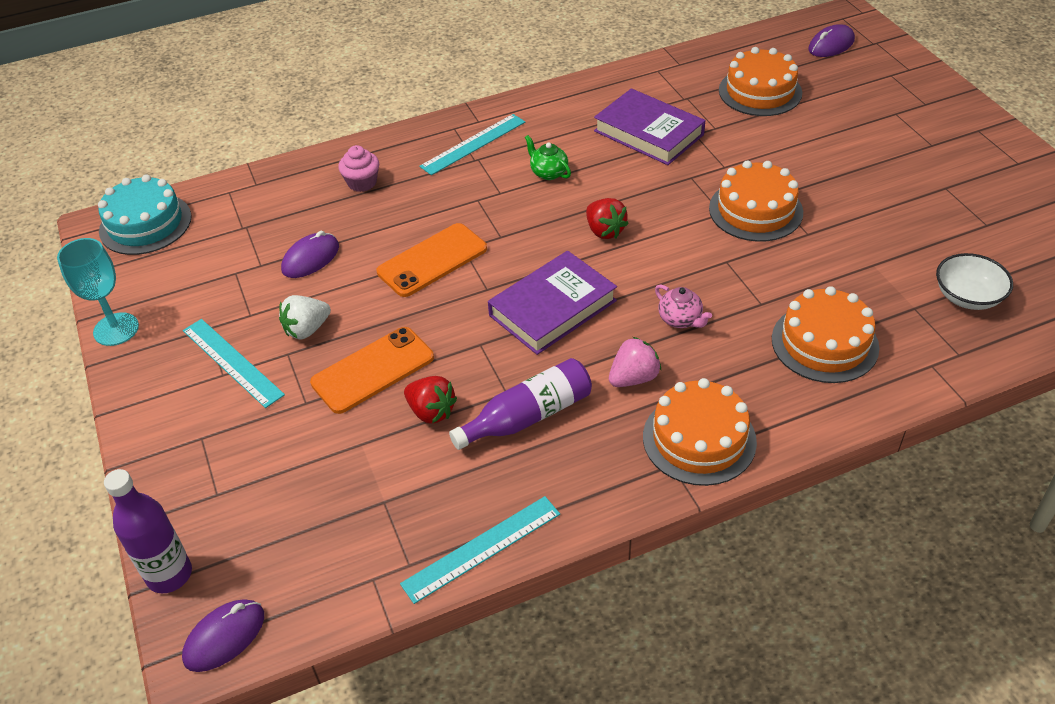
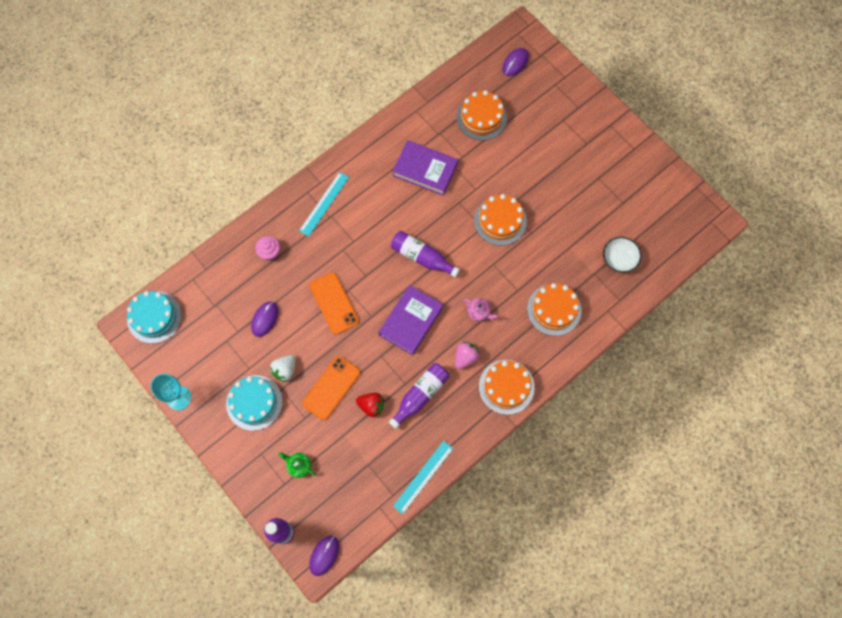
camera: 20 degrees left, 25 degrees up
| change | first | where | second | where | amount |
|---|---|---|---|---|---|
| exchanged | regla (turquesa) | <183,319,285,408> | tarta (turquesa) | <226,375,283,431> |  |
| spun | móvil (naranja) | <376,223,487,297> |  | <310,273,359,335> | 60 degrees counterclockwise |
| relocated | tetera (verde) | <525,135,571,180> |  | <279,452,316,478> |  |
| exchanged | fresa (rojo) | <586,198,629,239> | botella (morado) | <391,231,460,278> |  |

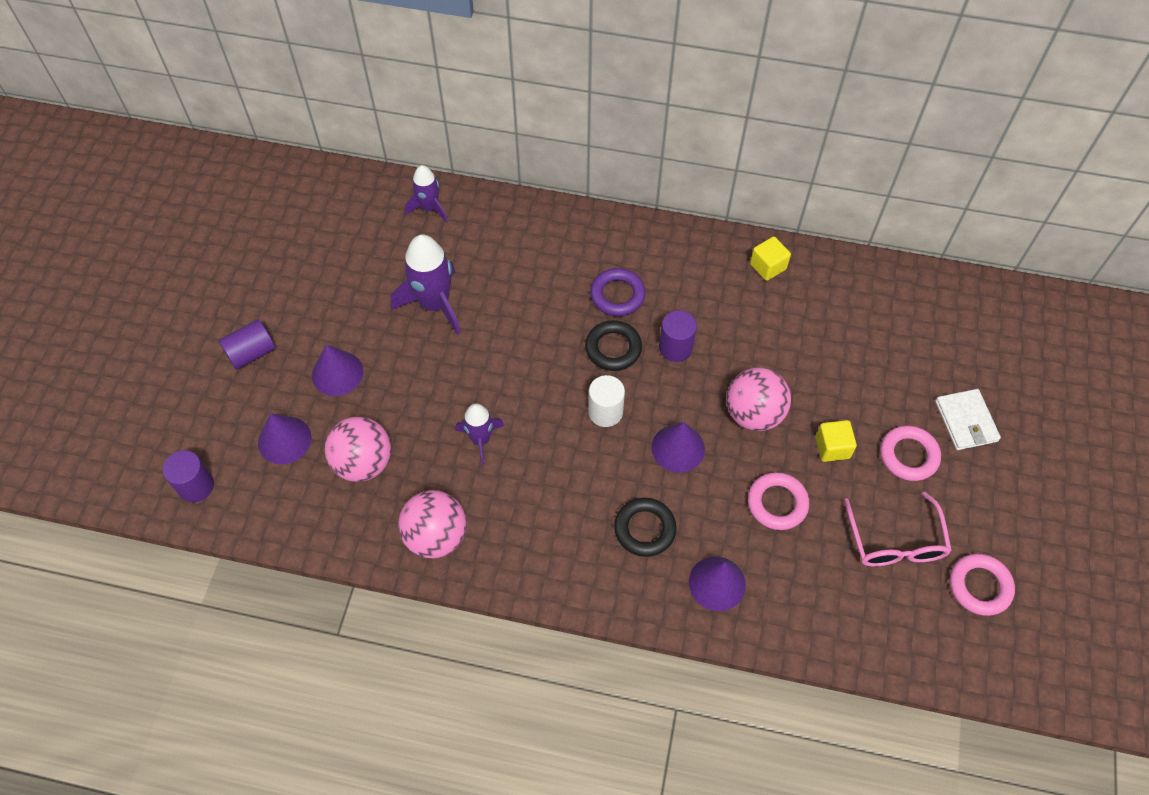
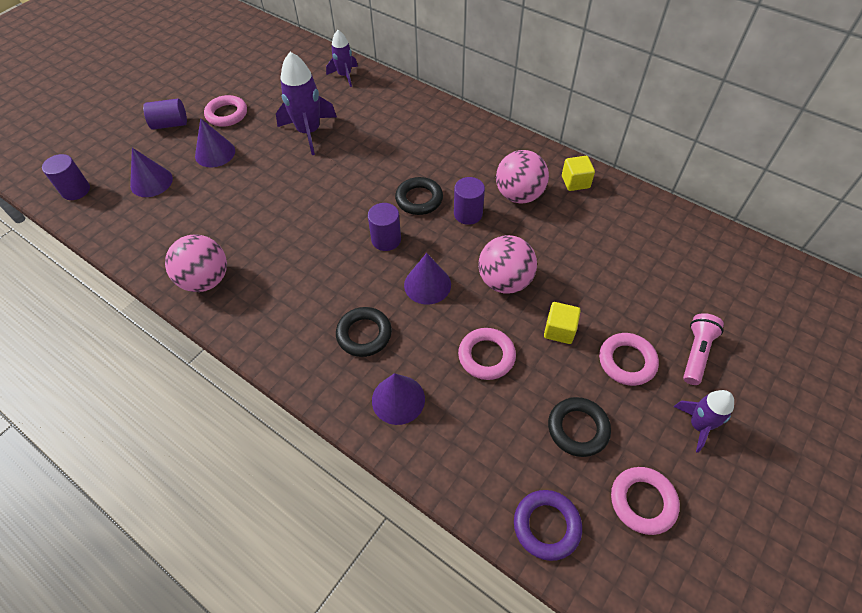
camera: 25 degrees right, 5 degrees down
| change | first | where | second | where | amount |
|---|---|---|---|---|---|
| relocated | pelota (rosa) | <324,416,391,482> |  | <496,150,549,204> |  |
| relocated | cohete (morado) | <455,403,505,465> |  | <674,390,734,453> |  |
| colour | cilindro (blanco) | <588,375,625,427> | cilindro (morado) | <368,203,401,251> |  |
| relocated | anillo (morado) | <590,268,646,316> |  | <514,490,582,561> |  |
| exchanged | gafas (rosa) | <844,492,952,566> | anillo (negro) | <548,397,611,457> |  |
| exchanged | cartera (blanco) | <935,389,1001,450> | lámpara de mano (rosa) | <683,313,724,385> |  |
| appeared |  |  | anillo (rosa) | <204,95,247,127> |  |

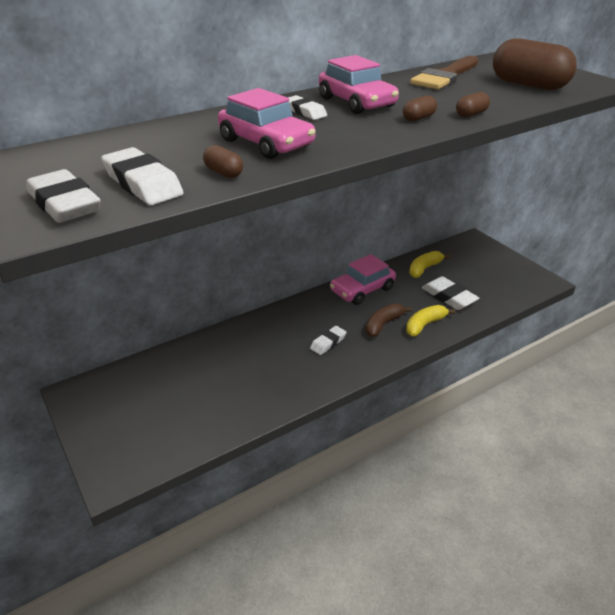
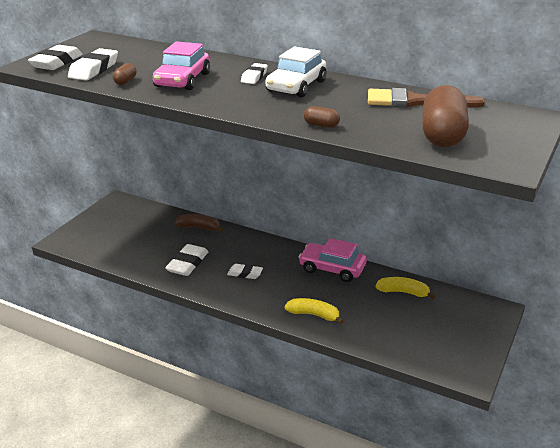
camera: 60 degrees right, 5 degrees down
| change | first | where | second | where | amount |
|---|---|---|---|---|---|
| colour | coche (rosa) | <319,55,399,114> | coche (blanco) | <266,46,326,97> |  |
| relocated | plátano (marrón) | <366,303,412,337> |  | <174,214,224,232> |  |
| missing | cápsula (marrón) | <403,95,437,122> |  |  |  |
| relocated | goma de borrar (blanco) | <422,276,479,310> |  | <165,244,209,276> |  |

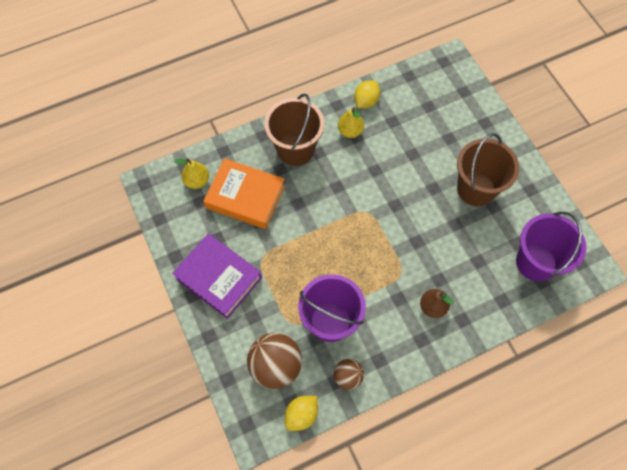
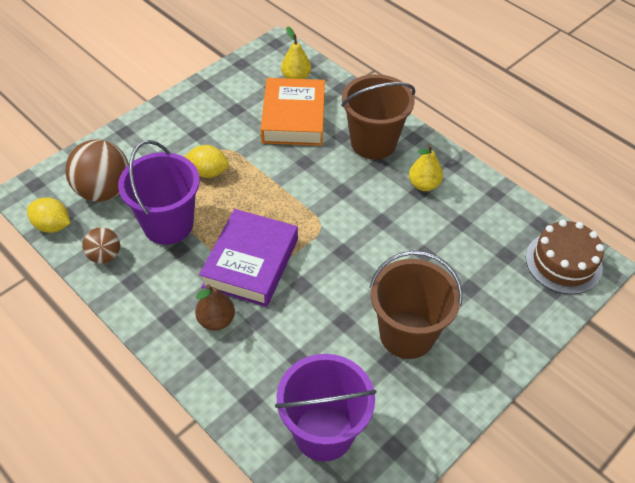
camera: 70 degrees right, 15 degrees down
| change | first | where | second | where | amount |
|---|---|---|---|---|---|
| relocated | libro (morado) | <172,233,262,319> |  | <199,209,298,307> |  |
| relocated | limón (amarillo) | <354,80,380,108> |  | <184,145,229,178> |  |
| appeared |  |  | tarta (marrón) | <526,220,604,295> |  |

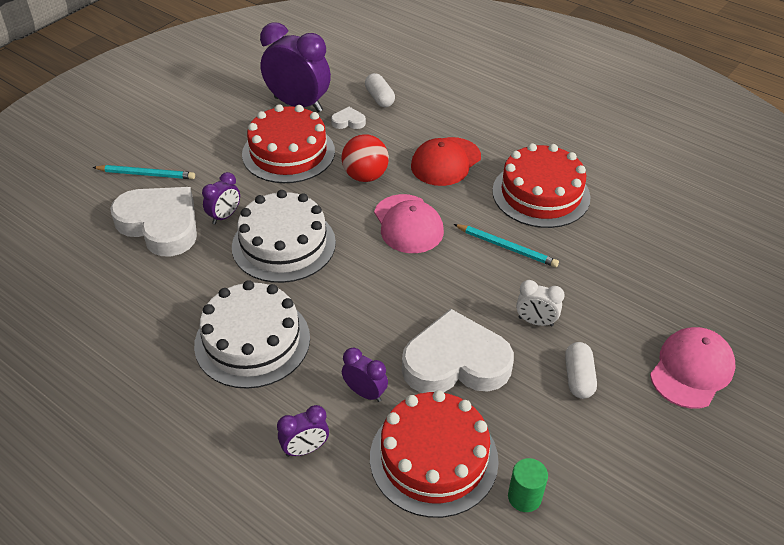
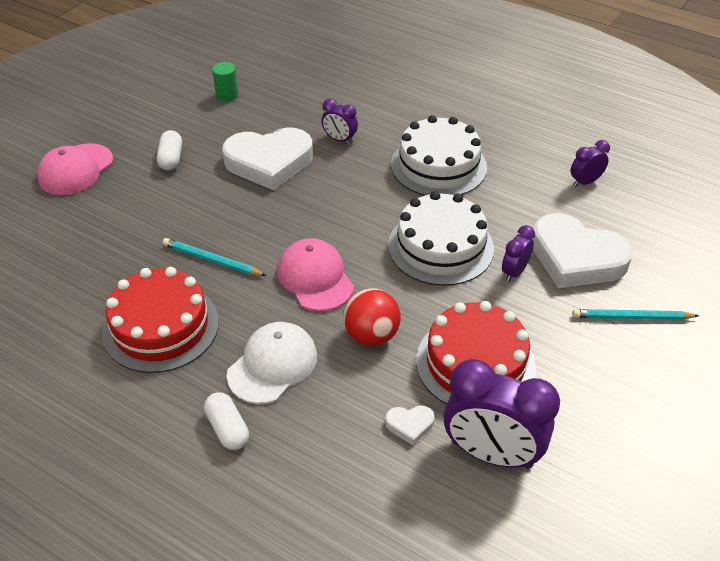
camera: 175 degrees right, 0 degrees up
| change | first | where | second | where | amount |
|---|---|---|---|---|---|
| relocated | despertador (morado) | <277,405,329,457> |  | <570,140,610,187> |  |
| relocated | cápsula (blanco) | <365,73,395,107> |  | <204,392,249,450> |  |
| missing | tarta (rojo) | <370,390,499,518> |  |  |  |
| colour | gorra (rojo) | <411,137,481,186> | gorra (blanco) | <227,322,317,404> |  |
| missing | despertador (blanco) | <516,280,565,326> |  |  |  |

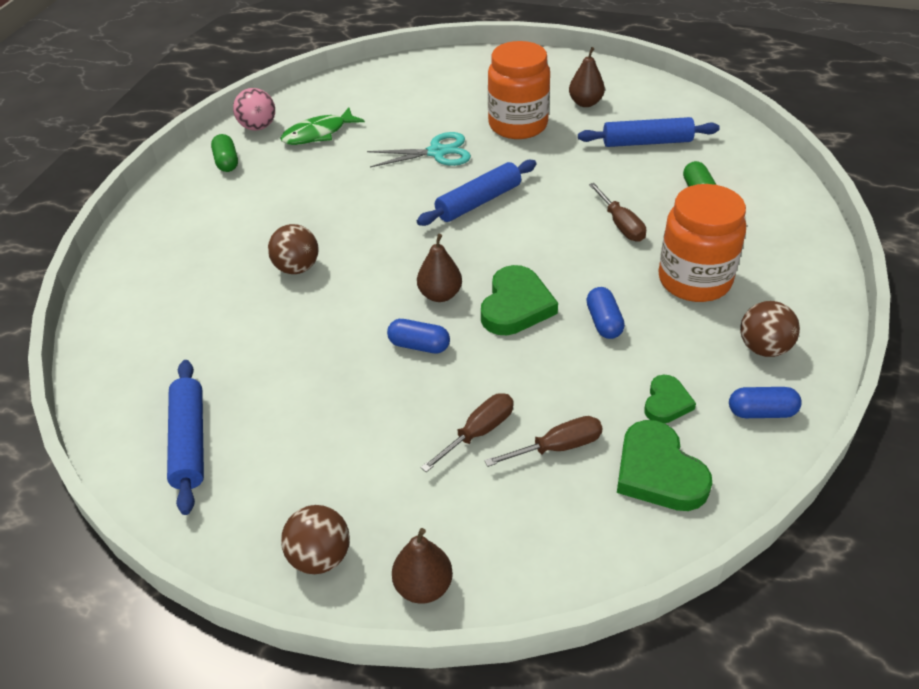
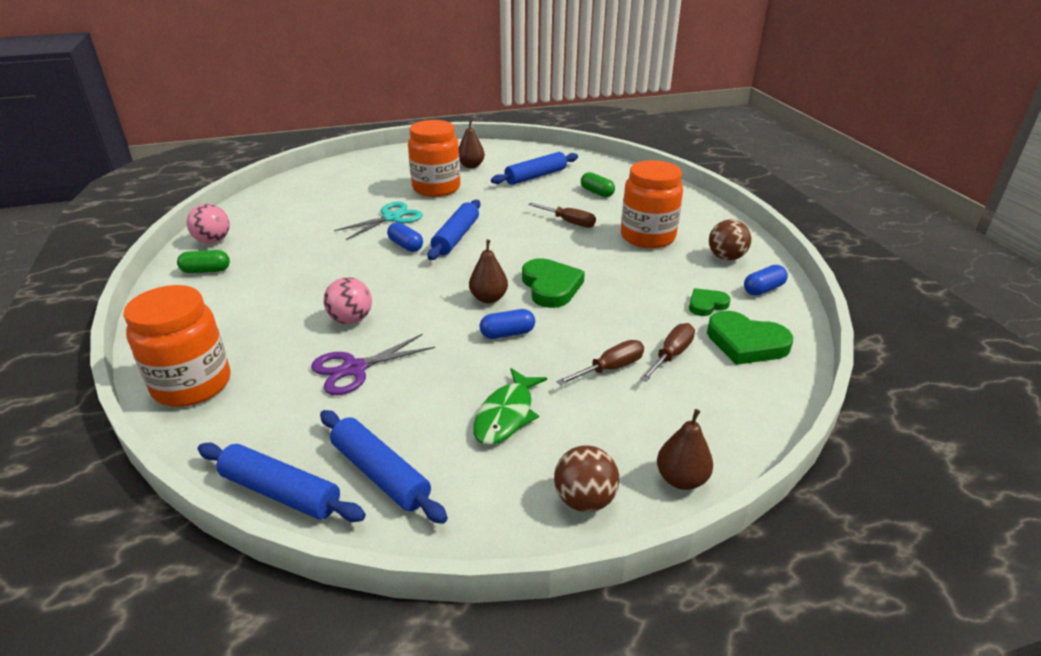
camera: 35 degrees left, 10 degrees down
| change | first | where | second | where | amount |
|---|---|---|---|---|---|
| spun | cápsula (verde) | <211,134,238,172> |  | <177,250,230,273> | 45 degrees counterclockwise |
| colour | pelota (marrón) | <268,224,319,274> | pelota (rosa) | <323,277,372,324> |  |
| relocated | pez (verde) | <280,108,365,145> |  | <473,368,547,445> |  |
| spun | destornillador (marrón) | <421,393,514,472> |  | <556,340,644,386> | 45 degrees clockwise |
| relocated | cápsula (azul) | <586,287,625,339> |  | <387,222,423,252> |  |
| spun | corazón (verde) | <644,375,696,423> |  | <689,288,731,316> | 105 degrees counterclockwise |
| appeared |  |  | tarro (naranja) | <124,285,231,407> |  |
| appeared |  |  | rodillo (azul) | <198,443,366,522> |  |
| appeared |  |  | tijeras (morado) | <311,334,435,395> |  |

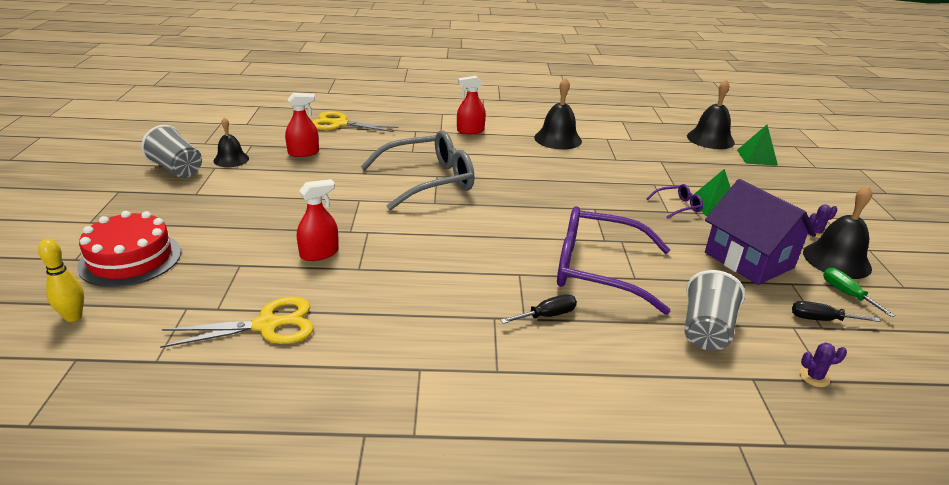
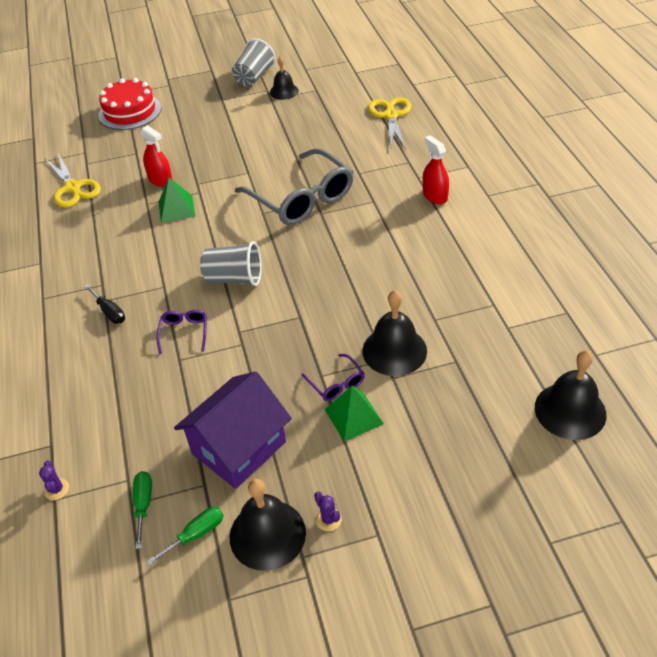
camera: 80 degrees right, 15 degrees up
| change | first | where | second | where | amount |
|---|---|---|---|---|---|
| missing | bolo (amarillo) | <38,239,84,322> |  |  |  |
| missing | pulverizador (rojo) | <285,93,319,157> |  |  |  |
| relocated | campana (negro) | <534,78,582,150> |  | <362,290,427,376> |  |
| size | gafas (morado) | <557,206,671,315> |  | <156,310,207,354> | x0.43 |
| relocated | vaso (gris) | <685,270,745,351> |  | <200,241,262,286> |  |
| relocated | pirámide (verde) | <737,125,778,166> |  | <159,178,196,223> |  |
| colour | destornillador (negro) | <792,301,881,322> | destornillador (verde) | <133,471,152,549> |  |

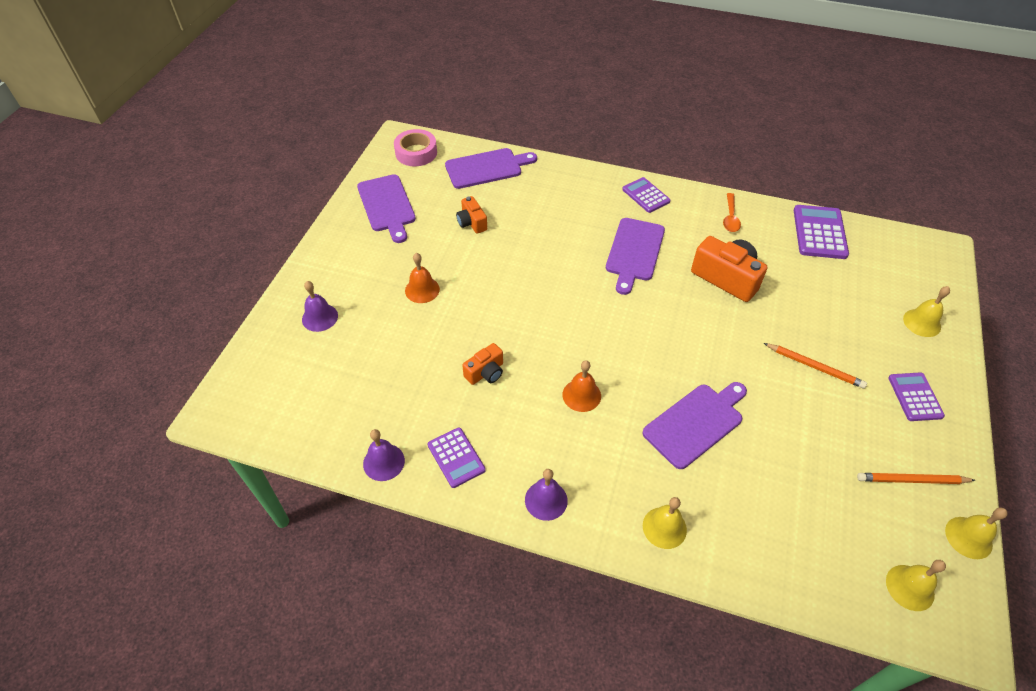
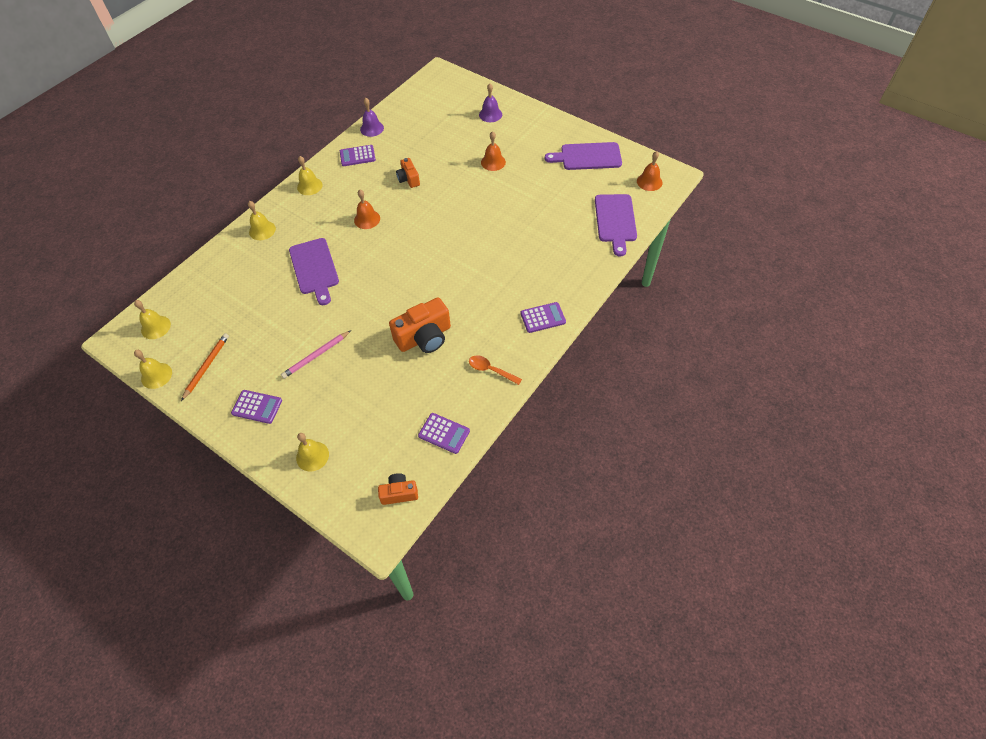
camera: 110 degrees right, 5 degrees up
| change | first | where | second | where | amount |
|---|---|---|---|---|---|
| exchanged | cinta adhesiva (rosa) | <394,129,437,166> | campana (naranja) | <637,151,662,191> |  |
| relocated | cámara (naranja) | <456,196,487,234> |  | <378,473,418,505> |  |
| colour | campana (morado) | <525,469,568,521> | campana (amarillo) | <297,156,322,195> |  |
| missing | tabla de cortar (morado) | <606,218,665,295> |  |  |  |
| colour | lápiz (naranja) | <764,343,867,389> | lápiz (rosa) | <281,330,351,379> |  |
| size | calculadora (morado) | <794,205,849,259> |  | <418,413,470,454> | x0.66 |

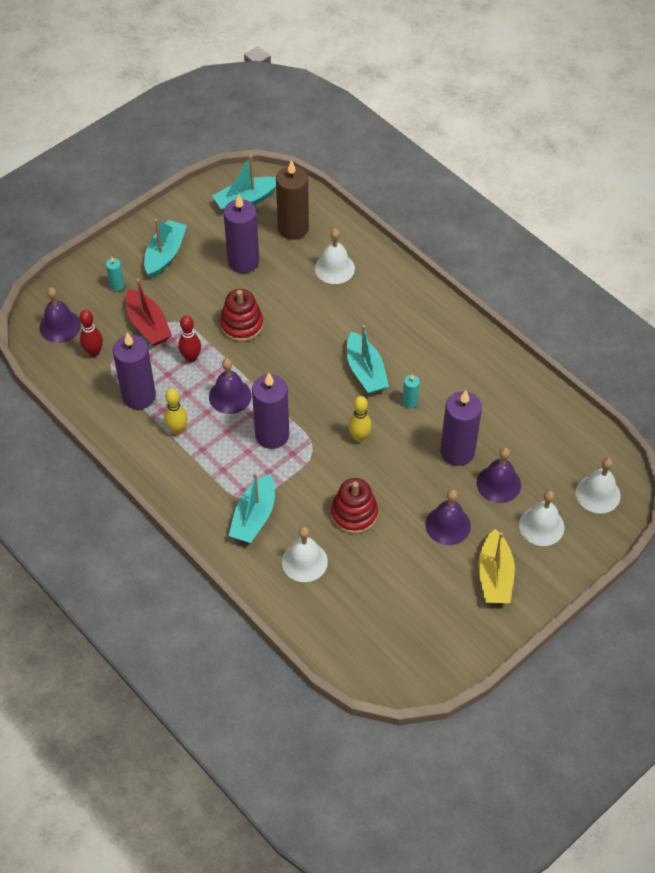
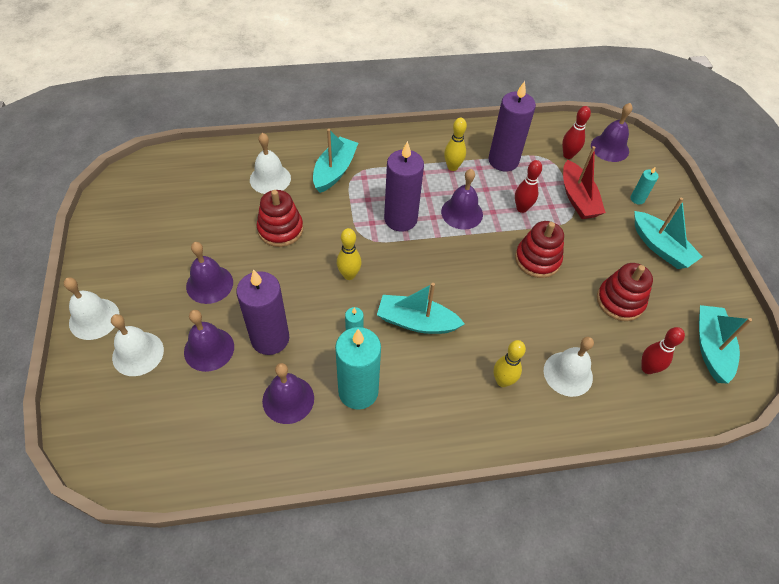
camera: 120 degrees right, 0 degrees up
| change | first | where | second | where | amount |
|---|---|---|---|---|---|
| spun | barco (rojo) | <126,279,172,346> |  | <563,146,606,219> | 105 degrees counterclockwise |
| exchanged | vela (morado) | <224,194,259,273> | juguete apilable (rojo) | <597,263,653,321> |  |
| spun | barco (turquesa) | <228,472,275,543> |  | <313,129,358,193> | 60 degrees clockwise |
| exchanged | vela (marrón) | <276,160,309,240> | bolo (rojo) | <641,327,685,374> |  |
| missing | barco (amarillo) | <478,529,515,603> |  |  |  |
| relocated | campana (blanco) | <576,458,621,514> |  | <64,277,119,340> |  |
| appeared |  |  | campana (morado) | <262,363,314,424> |  |
| appeared |  |  | vela (turquesa) | <335,327,381,410> |  |
| appeared |  |  | bolo (amarillo) | <494,340,526,387> |  |

